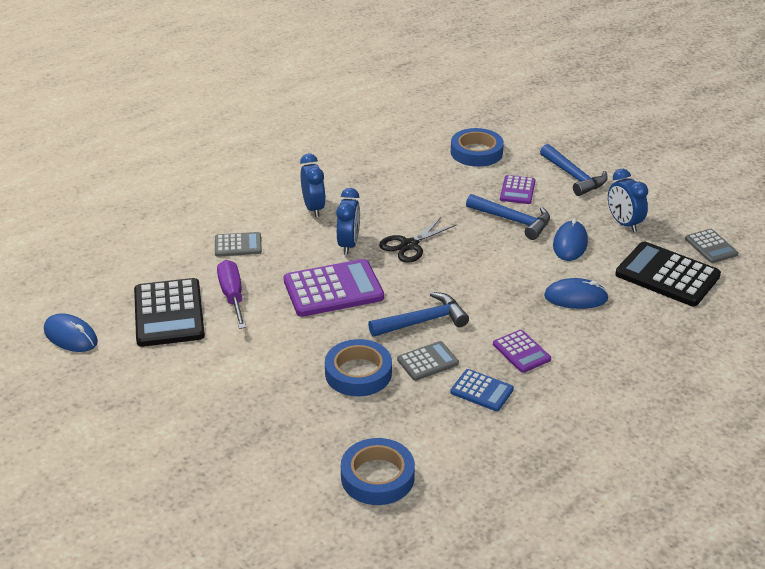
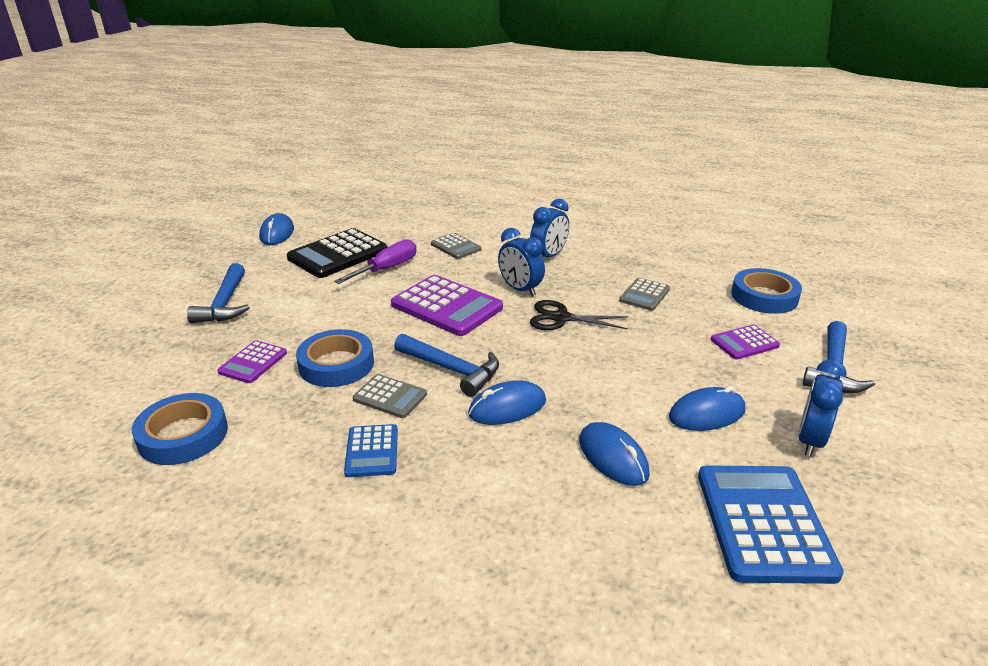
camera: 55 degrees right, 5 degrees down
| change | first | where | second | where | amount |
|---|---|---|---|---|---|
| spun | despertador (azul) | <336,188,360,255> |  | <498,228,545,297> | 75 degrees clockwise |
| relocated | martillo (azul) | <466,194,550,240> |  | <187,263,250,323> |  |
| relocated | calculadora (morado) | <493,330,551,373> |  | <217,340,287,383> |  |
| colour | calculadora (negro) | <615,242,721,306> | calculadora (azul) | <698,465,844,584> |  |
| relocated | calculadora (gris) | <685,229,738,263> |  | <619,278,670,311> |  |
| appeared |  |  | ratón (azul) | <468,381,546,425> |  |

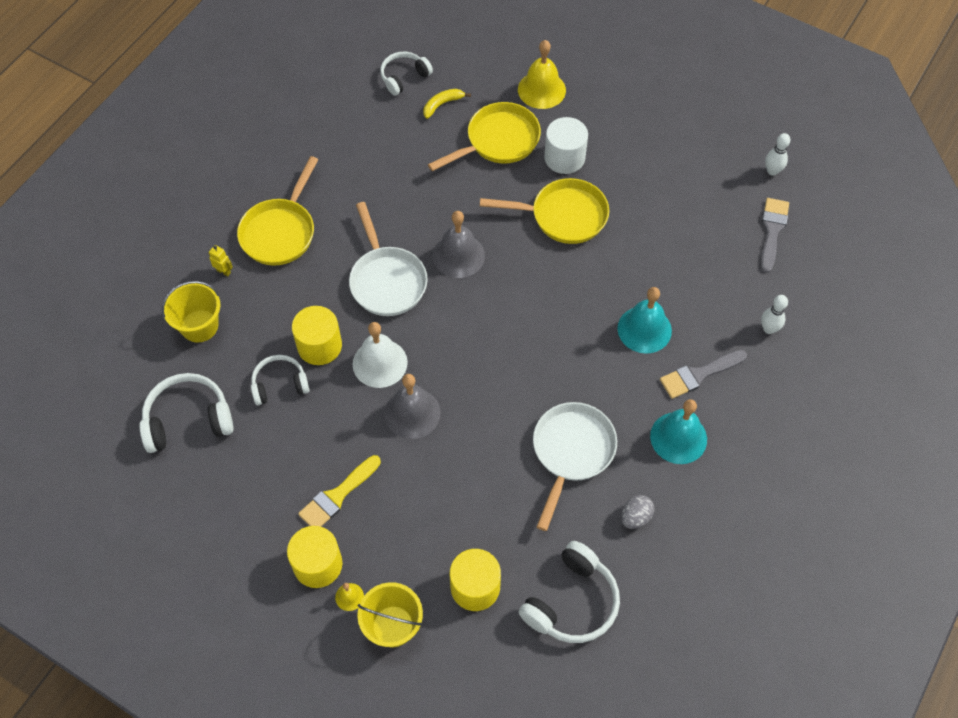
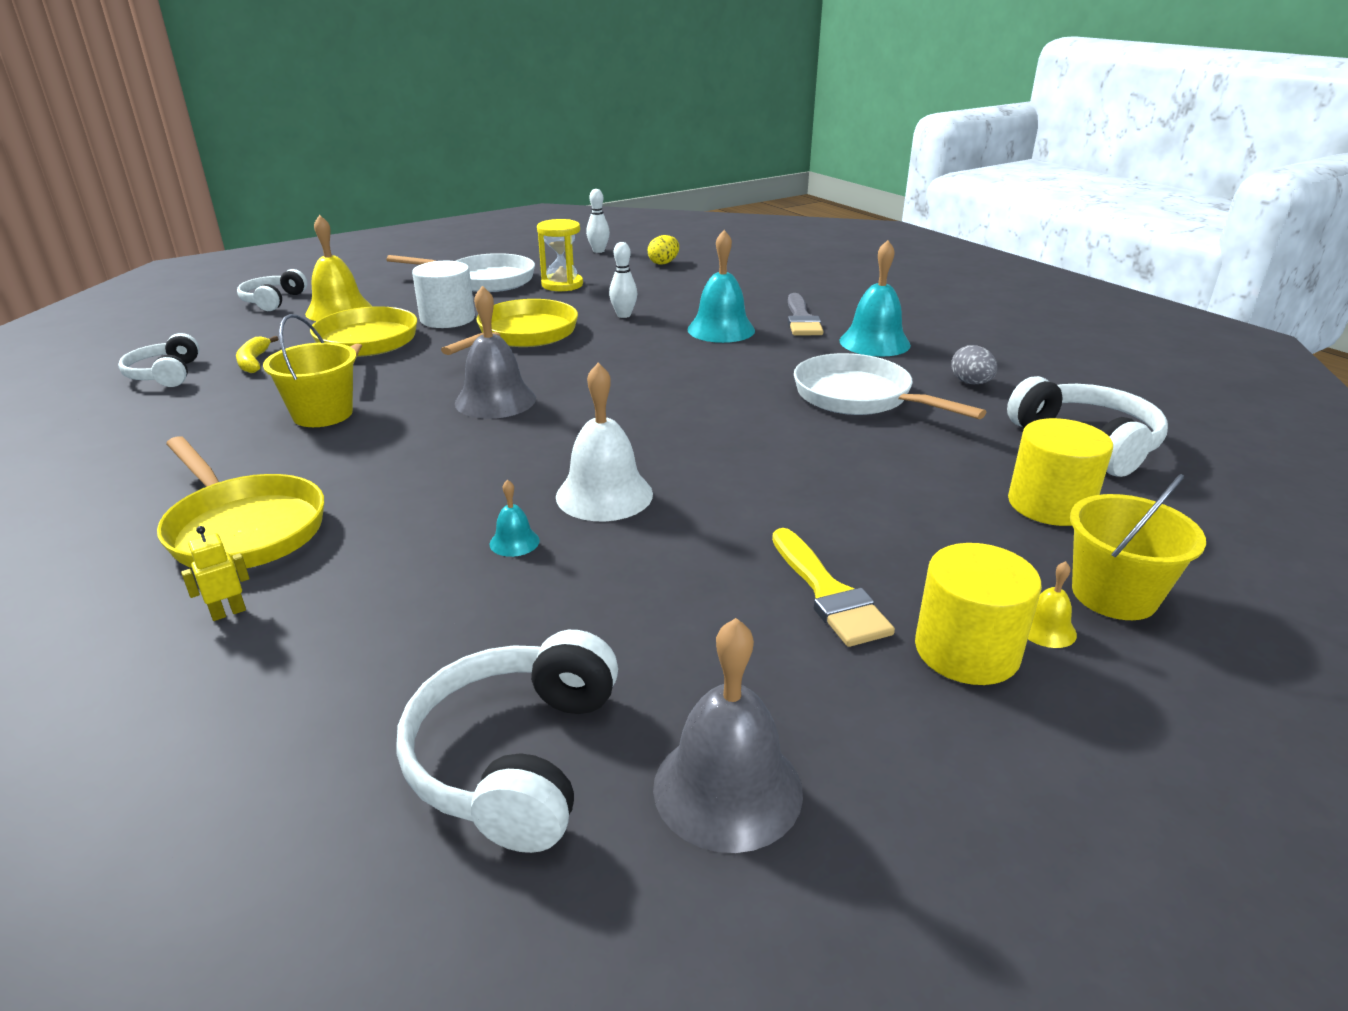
camera: 65 degrees left, 30 degrees down
| change | first | where | second | where | amount |
|---|---|---|---|---|---|
| relocated | balde (amarillo) | <162,281,221,342> |  | <263,314,356,427> |  |
| relocated | auriculares (blanco) | <251,355,309,405> |  | <237,269,307,311> |  |
| exchanged | cilindro (amarillo) | <292,306,342,365> | campana (turquesa) | <490,480,540,557> |  |
| relocated | sartén (blanco) | <349,202,428,316> |  | <387,253,535,292> |  |
| relocated | campana (gris) | <384,374,441,439> |  | <653,618,803,853> |  |
| exchanged | pincel (gris) | <761,198,789,273> | huevo (amarillo) | <648,235,679,265> |  |
| relocated | bolo (blanco) | <761,295,788,334> |  | <609,242,637,318> |  |
| appeared |  |  | reloj de arena (amarillo) | <537,219,583,291> |  |

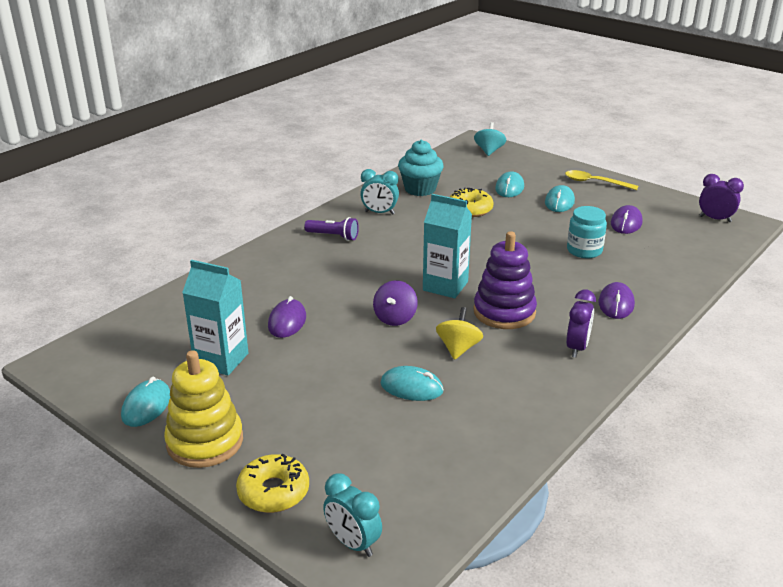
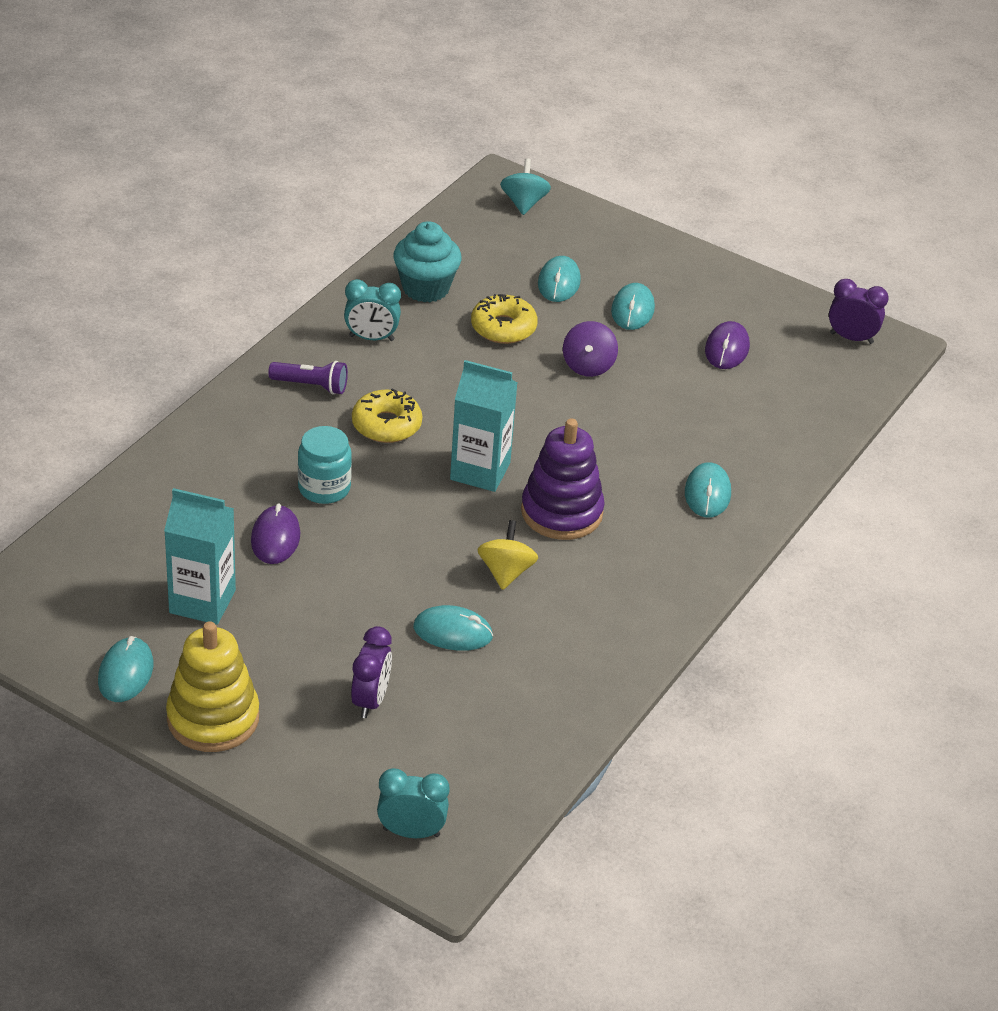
camera: 10 degrees left, 10 degrees up
| change | first | where | second | where | amount |
|---|---|---|---|---|---|
| relocated | rosquilla (amarillo) | <236,454,309,513> |  | <352,388,422,443> |  |
| spun | despertador (turquesa) | <323,473,382,557> |  | <377,768,449,838> | 150 degrees clockwise |
| relocated | peonza (morado) | <373,280,418,326> |  | <563,321,618,377> |  |
| missing | cuchara (amarillo) | <565,170,638,190> |  |  |  |
| relocated | despertador (morado) | <566,290,596,358> |  | <351,626,392,718> |  |
| relocated | tarro (turquesa) | <567,206,607,258> |  | <298,426,352,504> |  |
| colour | ratón (morado) | <598,282,635,319> | ratón (turquesa) | <685,462,731,518> |  |

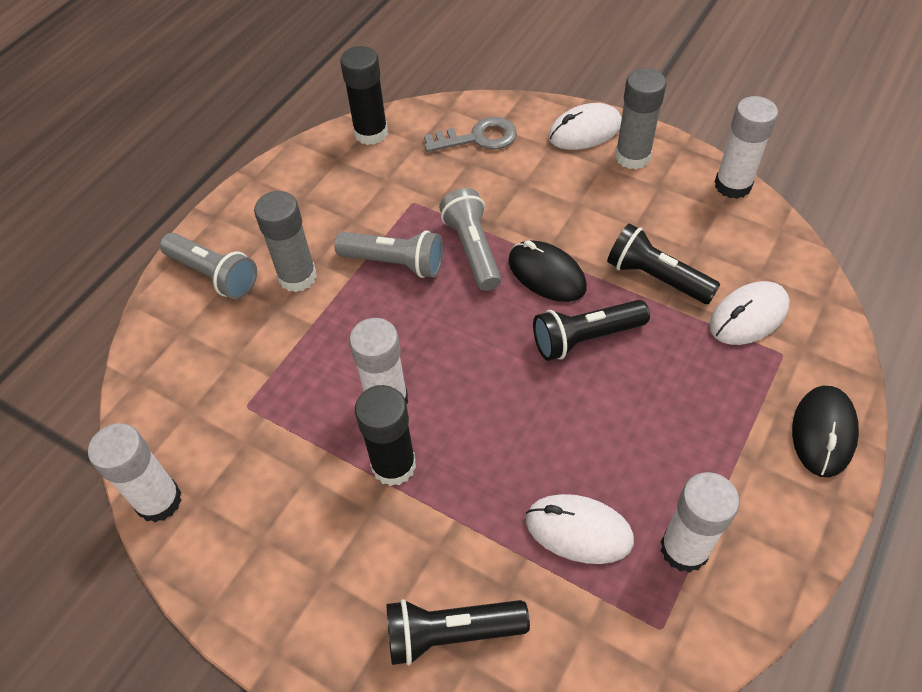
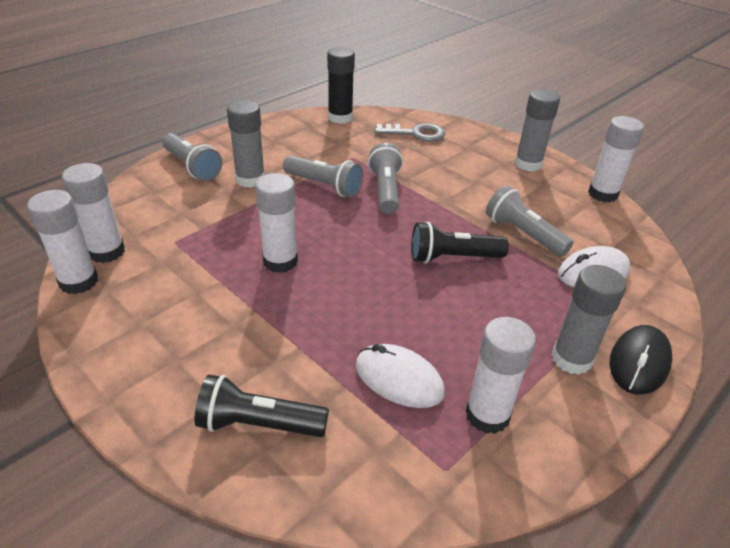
camera: 10 degrees right, 15 degrees down
| change | first | where | second | where | amount |
|---|---|---|---|---|---|
| missing | barra de pegamento (negro) | <355,385,416,486> |  |  |  |
| missing | ratón (negro) | <508,240,587,302> |  |  |  |
| missing | ratón (blanco) | <548,103,622,150> |  |  |  |
| colour | lámpara de mano (negro) | <607,224,721,304> | lámpara de mano (gris) | <486,186,573,257> |  |
| appeared |  |  | barra de pegamento (blanco) | <62,163,125,263> |  |
| appeared |  |  | barra de pegamento (gris) | <551,265,626,375> |  |

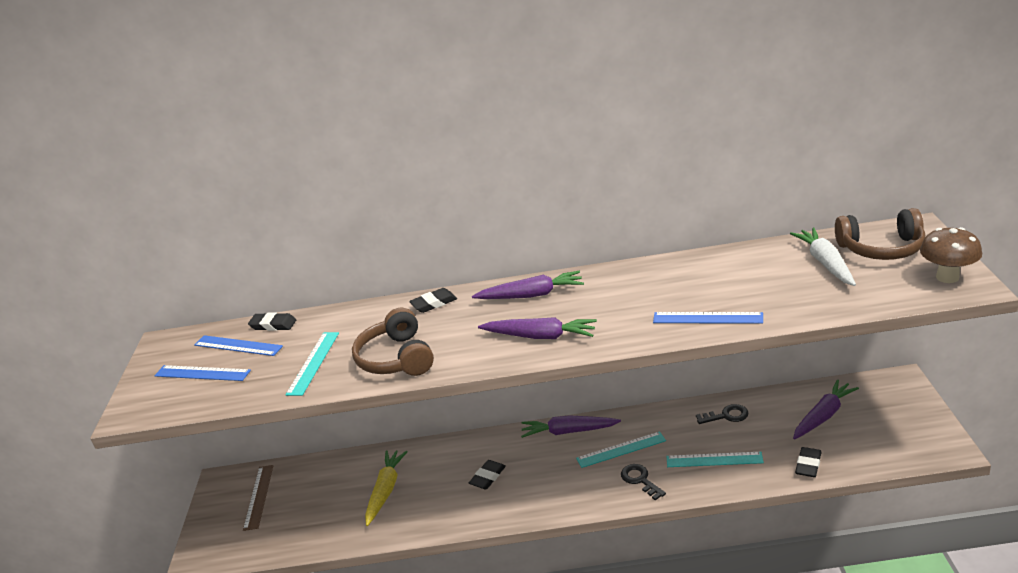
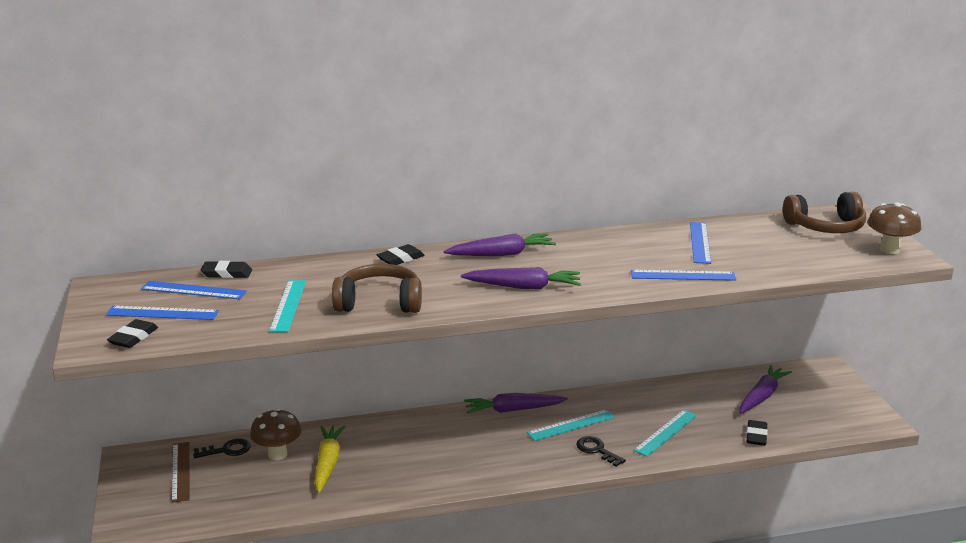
camera: 15 degrees left, 5 degrees down
| change | first | where | second | where | amount |
|---|---|---|---|---|---|
| spun | auriculares (marrón) | <352,308,434,376> |  | <332,264,422,313> | 120 degrees clockwise |
| relocated | goma de borrar (negro) | <469,460,506,489> |  | <107,319,158,348> |  |
| spun | regla (turquesa) | <666,452,764,467> |  | <633,410,697,457> | 45 degrees counterclockwise |
| relocated | llave (negro) | <696,404,748,424> |  | <193,439,251,458> |  |
| missing | zanahoria (blanco) | <790,227,856,286> |  |  |  |
| appeared |  |  | seta (marrón) | <250,408,301,460> |  |
| appeared |  |  | regla (azul) | <690,222,711,264> |  |

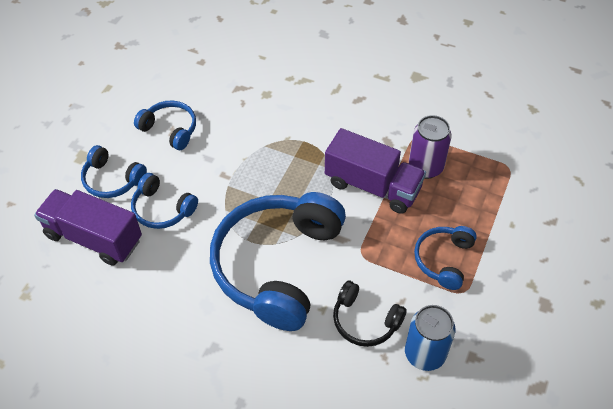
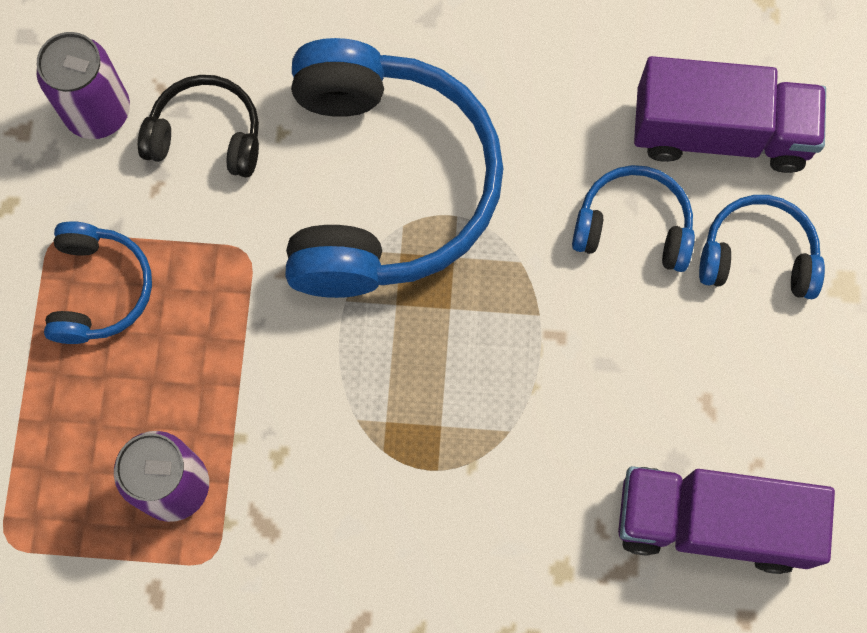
camera: 160 degrees right, 20 degrees up
| change | first | where | second | where | amount |
|---|---|---|---|---|---|
| missing | auriculares (azul) | <134,100,196,150> |  |  |  |
| relocated | camión (morado) | <325,128,426,214> |  | <618,466,835,574> |  |
| colour | lata (azul) | <405,305,455,371> | lata (morado) | <36,32,130,139> |  |

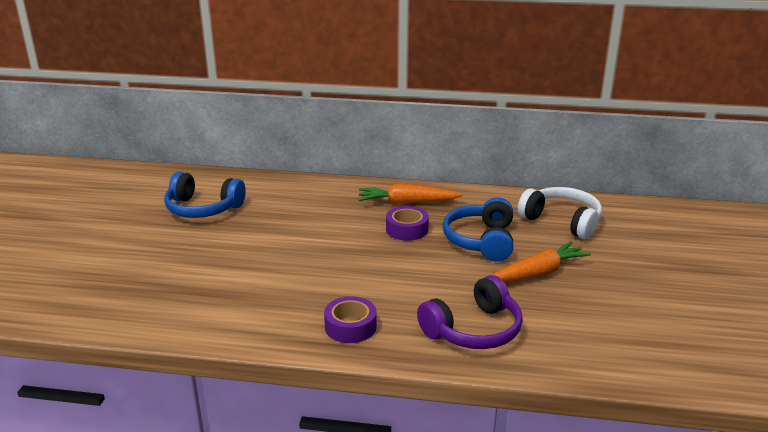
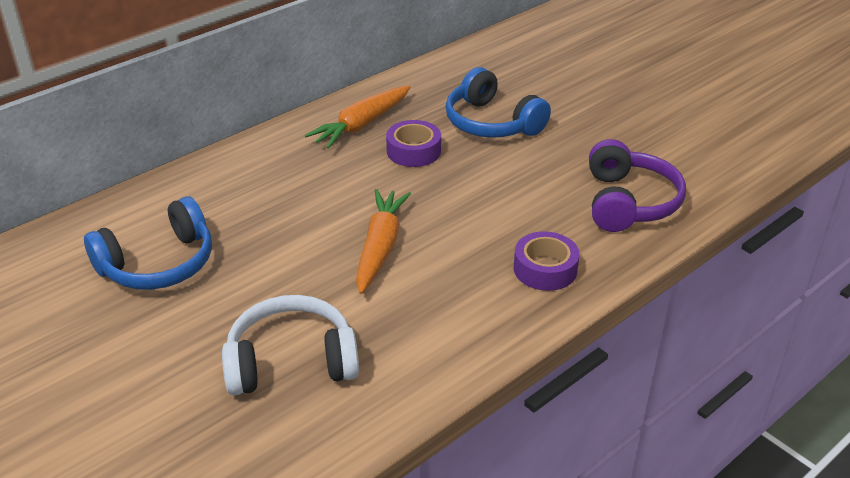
camera: 50 degrees left, 10 degrees up
| change | first | where | second | where | amount |
|---|---|---|---|---|---|
| relocated | zanahoria (naranja) | <493,242,591,282> |  | <356,189,411,294> |  |
| relocated | auriculares (blanco) | <518,187,602,239> |  | <222,295,359,395> |  |

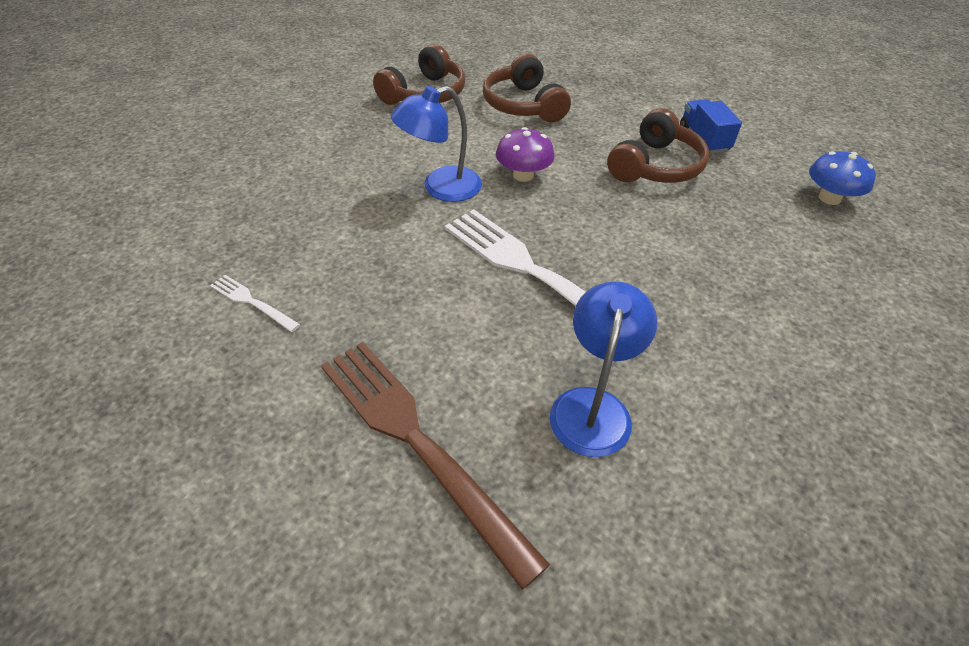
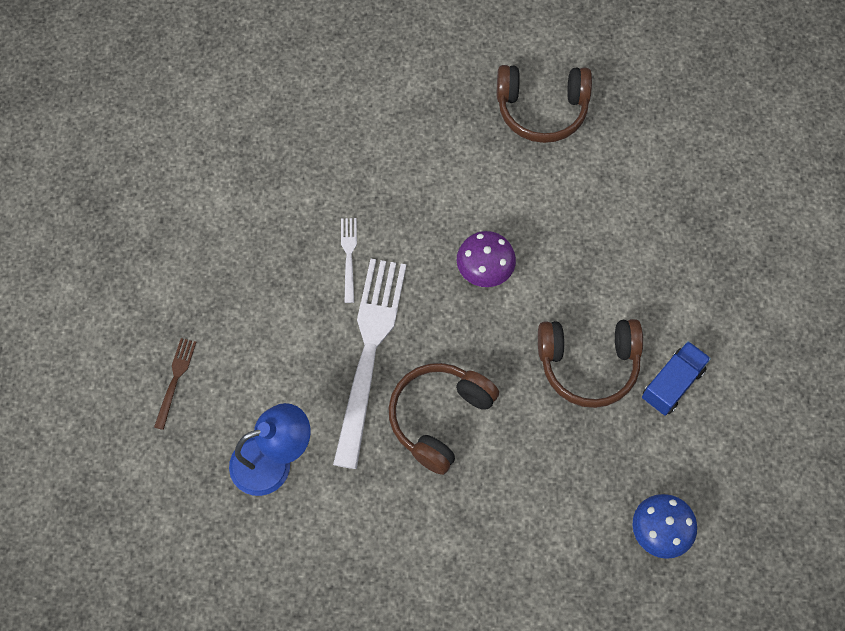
camera: 55 degrees right, 20 degrees up
| change | first | where | second | where | amount |
|---|---|---|---|---|---|
| relocated | tenedor (blanco) | <210,275,300,332> |  | <341,218,357,303> |  |
| size | tenedor (marrón) | <321,342,550,590> |  | <154,338,196,430> | x0.43 |
| missing | lámpara (azul) | <391,86,482,202> |  |  |  |
| relocated | auriculares (marrón) | <483,54,571,122> |  | <389,363,499,475> |  |

